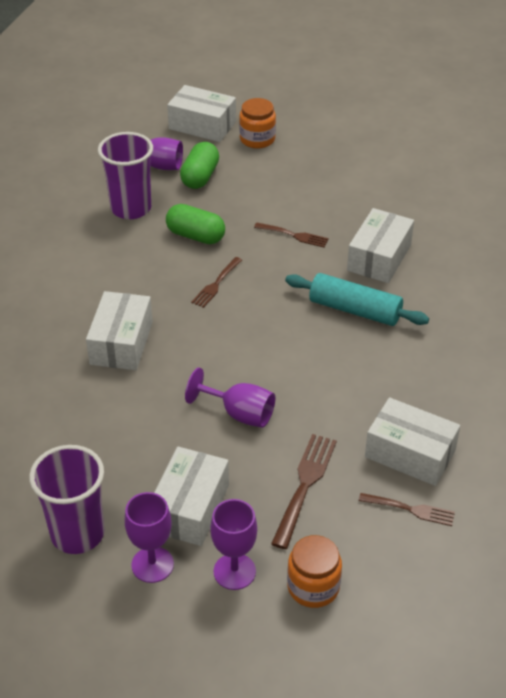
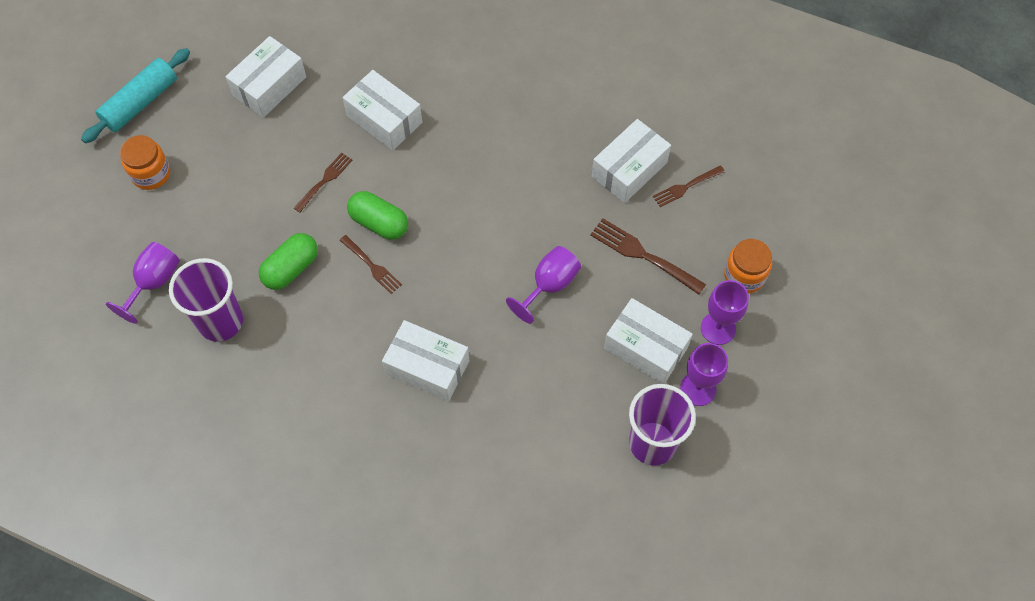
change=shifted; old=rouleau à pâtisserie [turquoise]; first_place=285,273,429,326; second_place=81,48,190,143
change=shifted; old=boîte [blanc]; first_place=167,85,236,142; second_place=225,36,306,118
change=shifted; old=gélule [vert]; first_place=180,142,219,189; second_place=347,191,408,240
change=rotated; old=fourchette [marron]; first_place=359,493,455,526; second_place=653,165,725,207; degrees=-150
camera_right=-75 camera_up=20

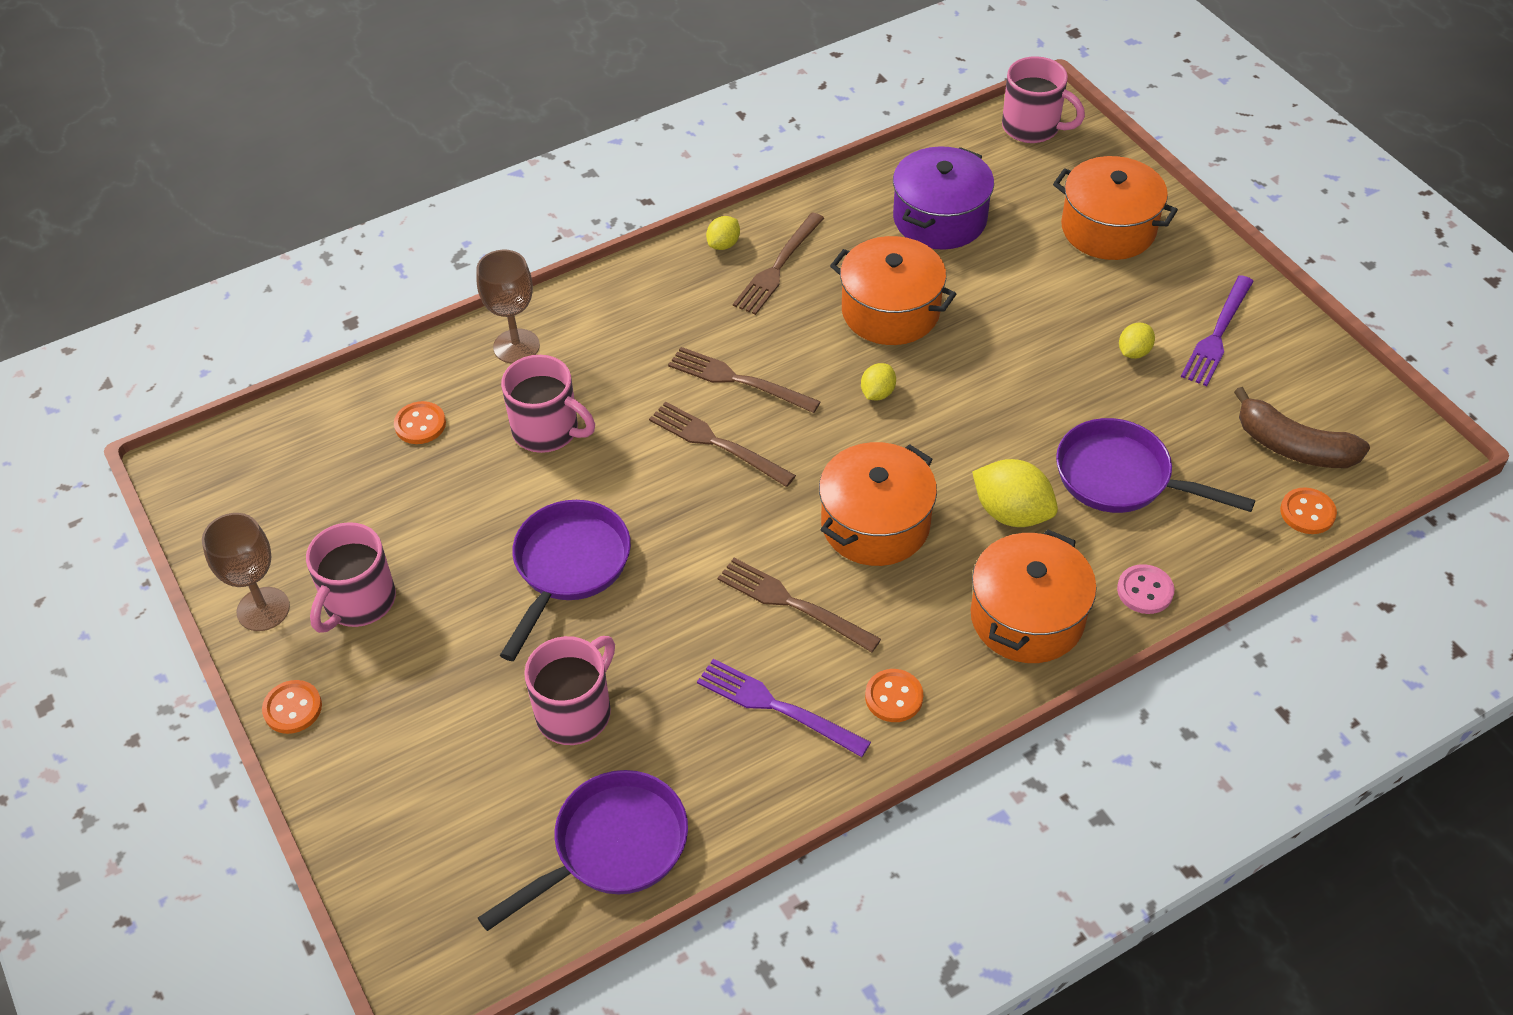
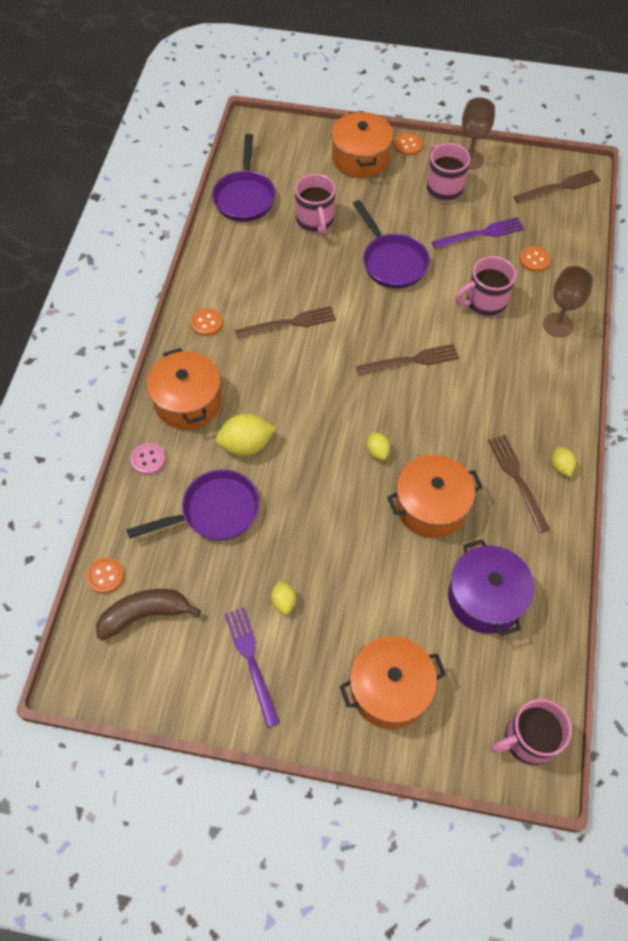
change=shifted; old=marmite [orange]; first_place=819,442,937,566; second_place=331,111,393,178
change=shifted; old=fourchette [violet]; first_place=697,659,871,757; second_place=432,217,524,249
change=shifted; old=fourchette [marron]; first_place=668,347,821,413; second_place=513,169,600,203
camera_right=130 camera_up=10

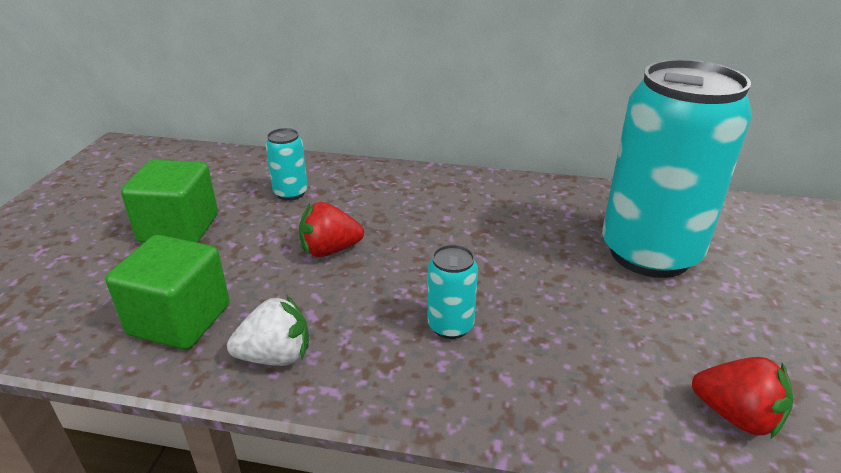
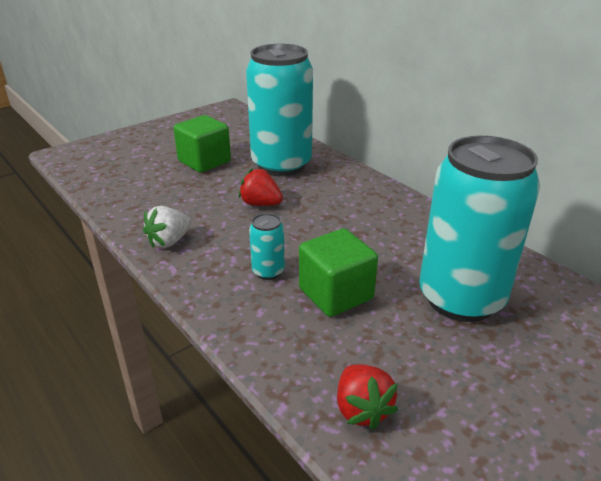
change=rotated; old=fraise [blanc]; first_place=227,295,309,366; second_place=143,206,191,248; degrees=105
change=scaled; old=canette [turquoise]; first_place=265,128,308,201; second_place=246,44,313,176; factor=2.47
change=shifted; old=cube [vert]; first_place=105,235,230,350; second_place=299,228,378,317
camera_right=40 camera_up=0

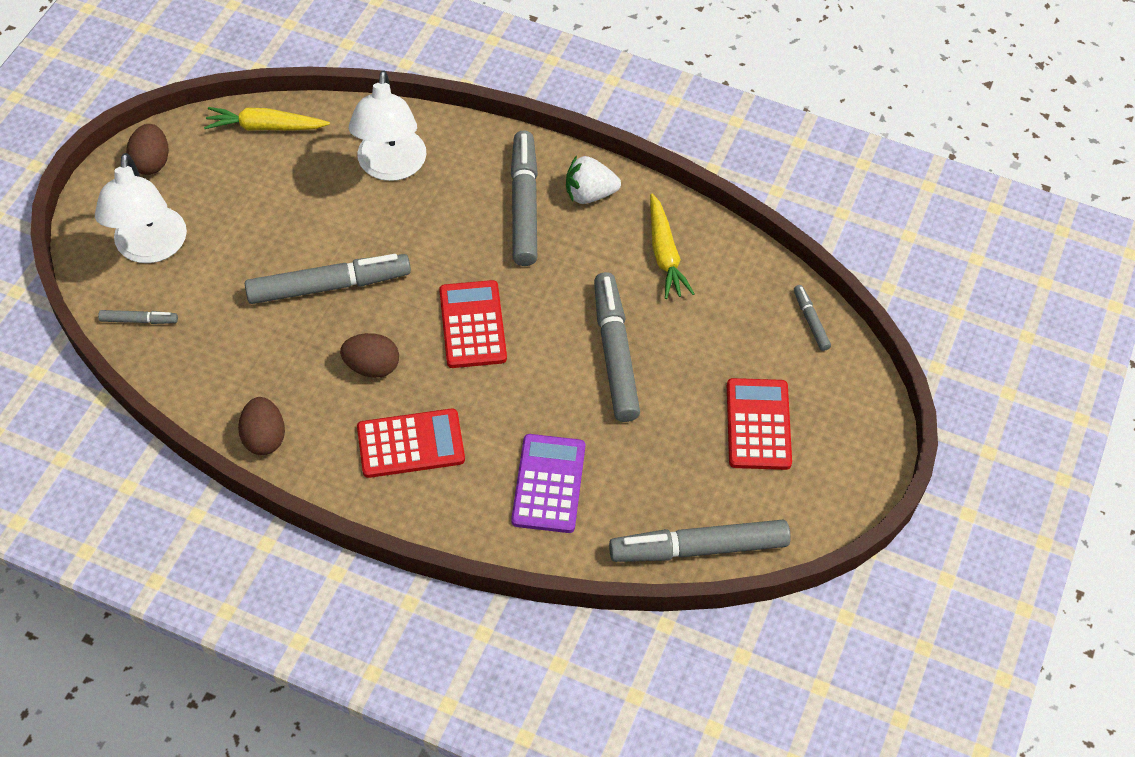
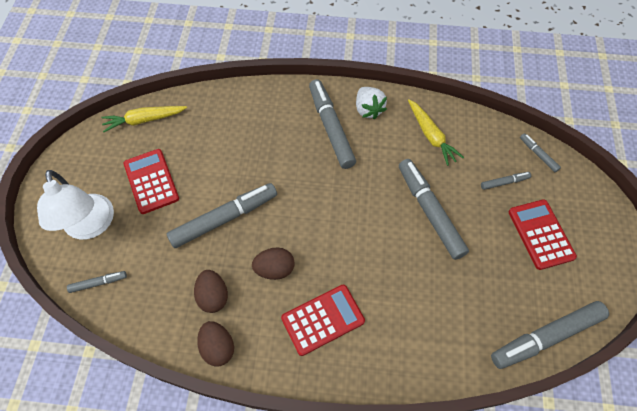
change=shifted; old=calculatrice [rouge]; first_place=439,280,507,368; second_place=123,149,179,214
change=shifted; old=œuf [marron]; first_place=126,124,169,175; second_place=194,270,228,313
change=rotated; old=fraise [blanc]; first_place=566,156,621,204; second_place=356,87,387,120; degrees=-90
change=new; new=feutre [gris]; second_place=481,172,531,190
change=gone; old=lampe [blanc]; first_place=349,70,427,181
change=gone; old=calculatrice [violet]; first_place=511,434,585,533
camera_right=-15 camera_up=5

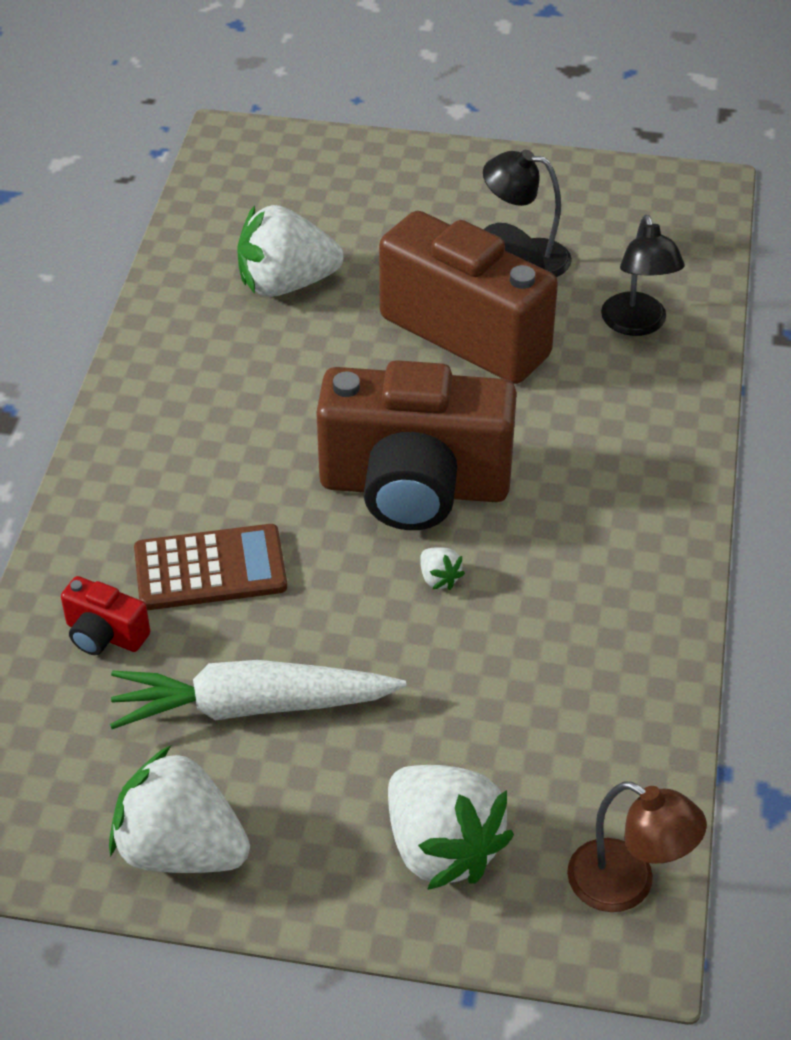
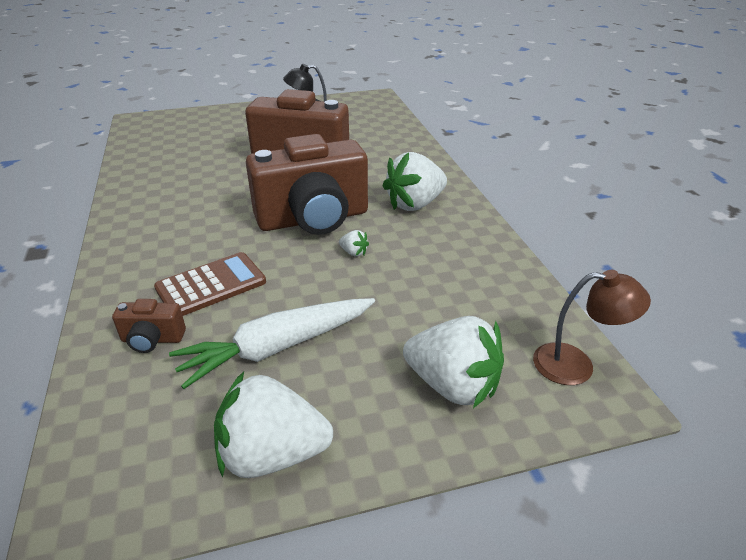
change=repainted; old=appareil photo [rouge]; new=appareil photo [marron]; first_place=61,576,150,655; second_place=112,299,186,353
change=shifted; old=fraise [blanc]; first_place=237,205,344,297; second_place=383,152,447,211
change=gone; old=lampe [noir]; first_place=601,215,685,336
camera_right=-25 camera_up=-10

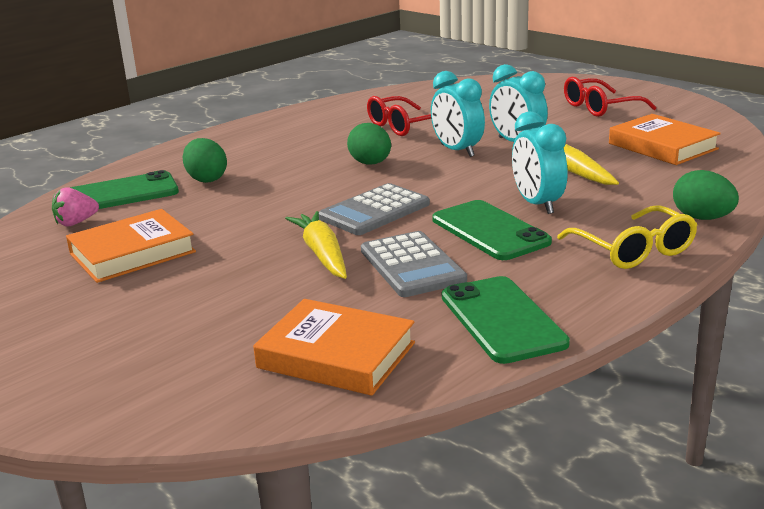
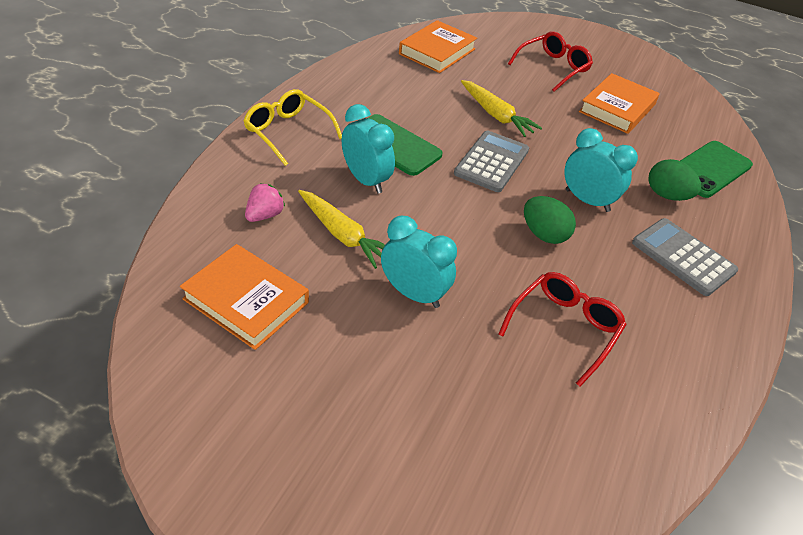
change=shifted; old=fraise [rose]; first_place=52,187,99,227; second_place=245,183,285,222
change=rotated; old=livre [orange]; first_place=253,299,415,396; second_place=399,20,477,73; degrees=-60
change=shifted; old=lunettes [rouge]; first_place=564,77,656,117; second_place=508,31,593,92
change=shifted; old=réveil [turquoise]; first_place=431,71,485,157; second_place=564,128,638,212
change=shifted; old=calculatrice [gris]; first_place=361,231,467,297; second_place=632,218,738,296
change=gone; old=téléphone [vert]; first_place=442,276,570,364
change=gone; old=œuf [vert]; first_place=673,170,739,220
camera_right=155 camera_up=20

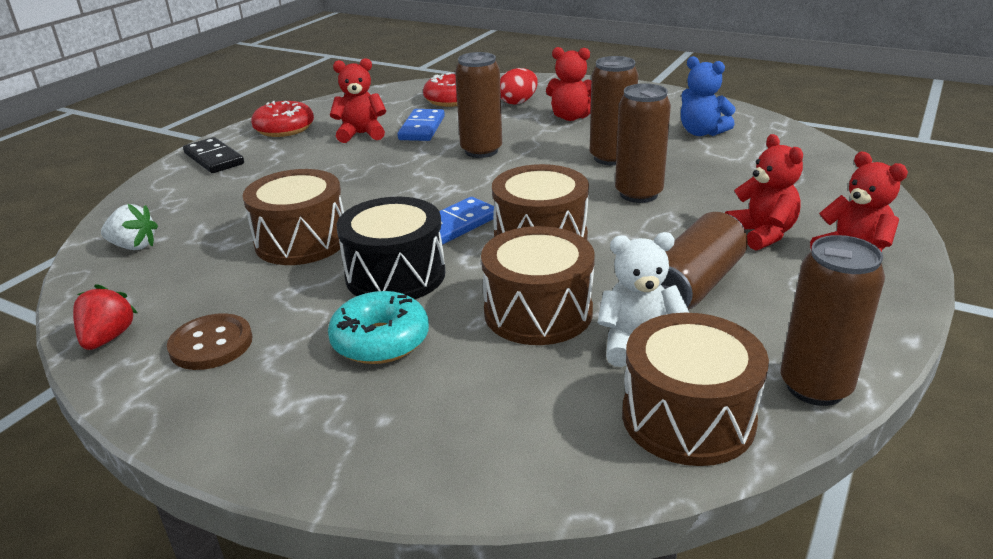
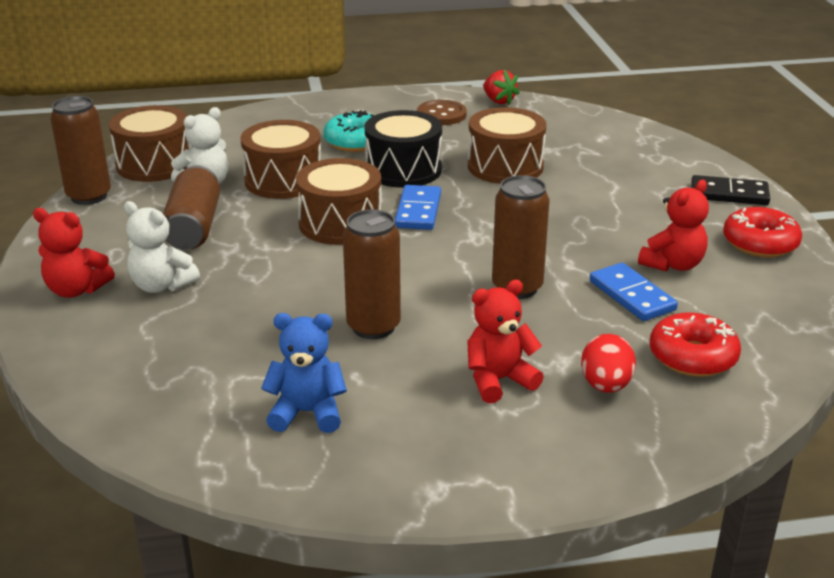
change=repainted; old=ours en peluche [rouge]; new=ours en peluche [blanc]; first_place=725,134,803,251; second_place=124,201,200,293
change=gone; old=fraise [blanc]; first_place=101,204,158,250
change=gone; old=canette [marron]; first_place=615,83,671,203
camera_right=140 camera_up=0

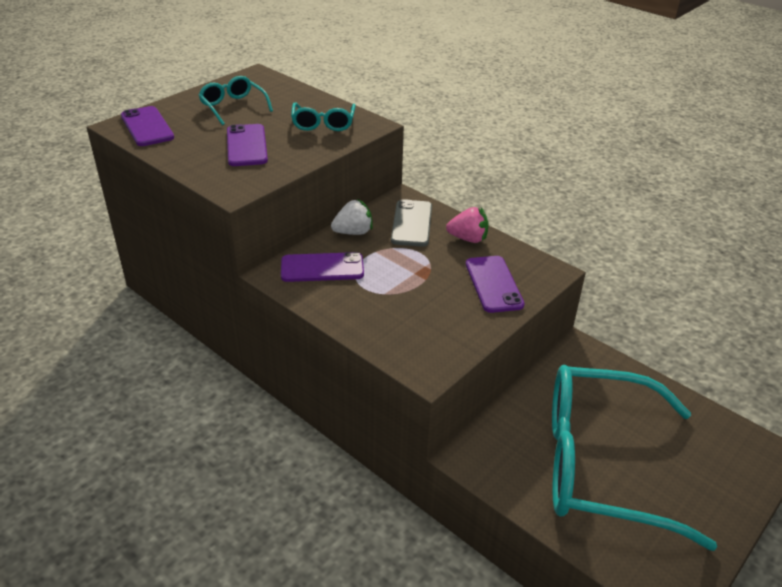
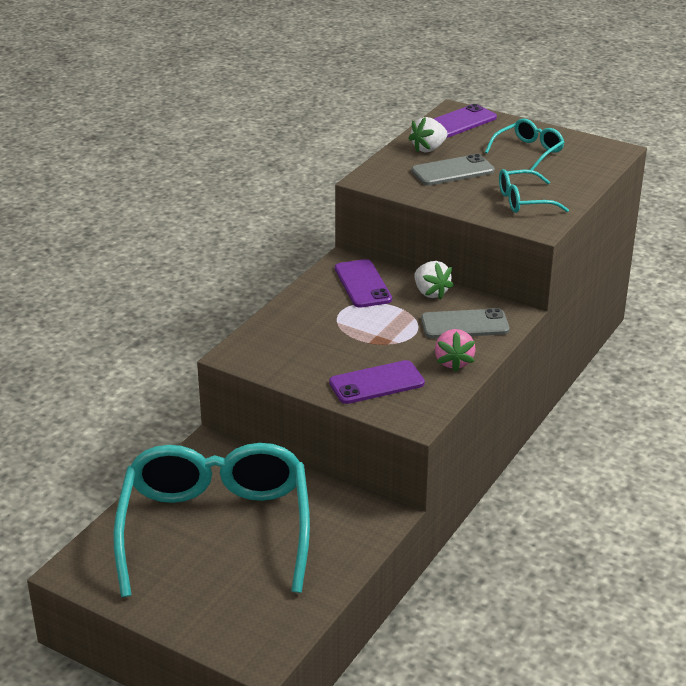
change=new; new=fraise [blanc]; second_place=408,117,448,153
change=repainted; old=téléphone [violet]; new=téléphone [gris]; first_place=227,124,268,166; second_place=411,154,495,185
camera_right=80 camera_up=-5

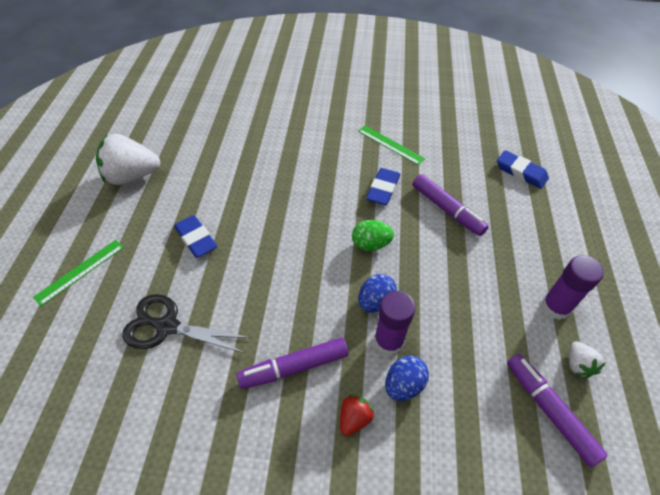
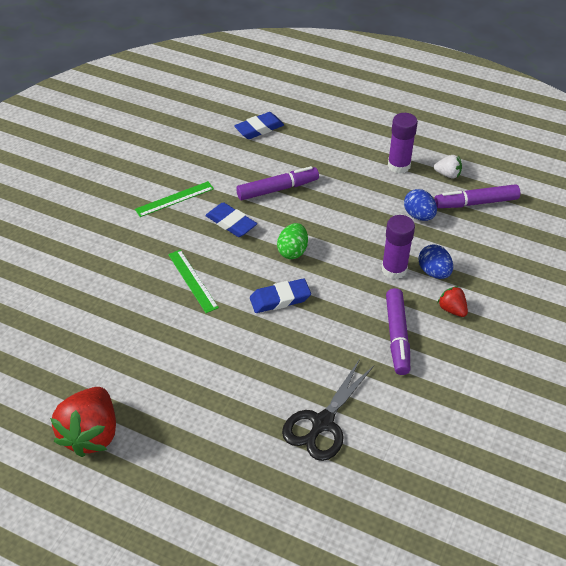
change=repainted; old=fraise [blanc]; new=fraise [rouge]; first_place=96,134,160,185; second_place=50,387,116,457
change=shifted; old=règle [vert]; first_place=33,240,124,306; second_place=168,250,219,313
change=shifted; old=gomme [bleu]; first_place=174,215,217,258; second_place=250,278,311,313
change=shifted; old=œuf [bleu]; first_place=358,274,397,313; second_place=404,189,437,221
camera_right=-70 camera_up=-5

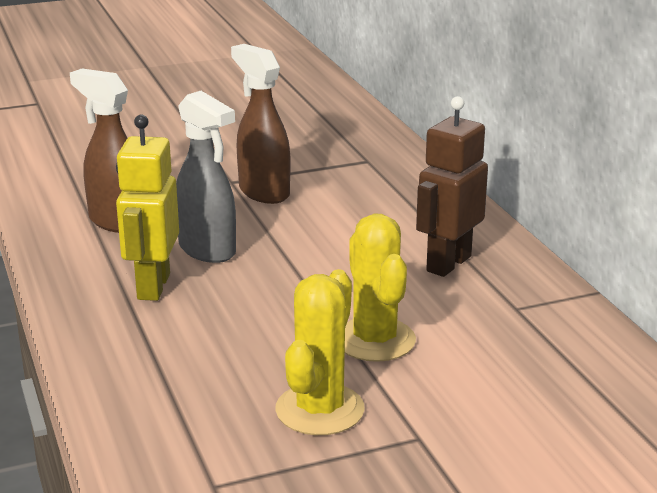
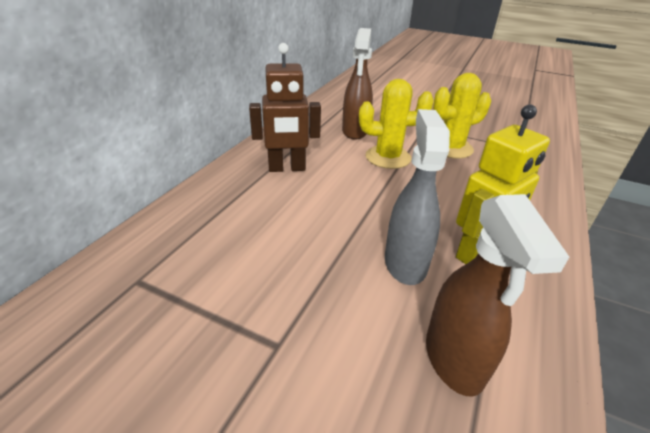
change=shifted; old=vaporisateur [marron]; first_place=231,44,290,204; second_place=342,28,373,139
change=rotated; old=cactus [jaune]; first_place=345,213,416,362; second_place=359,79,434,169; degrees=60
camera_right=-135 camera_up=10

